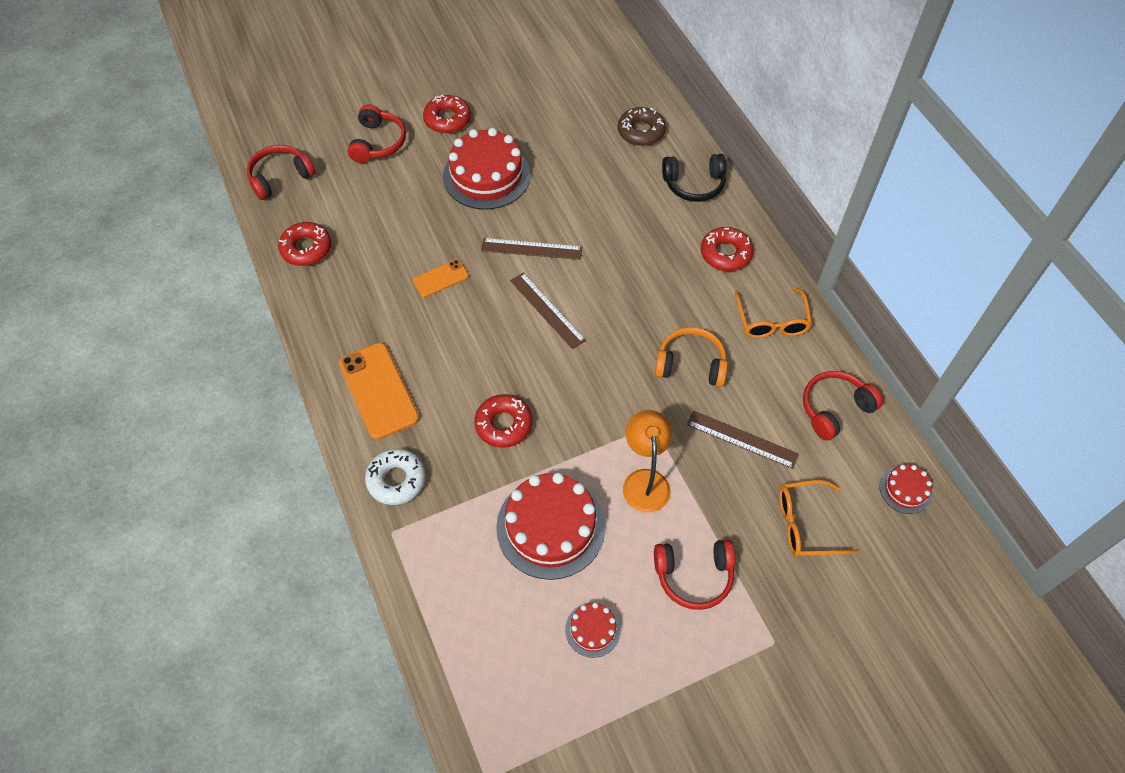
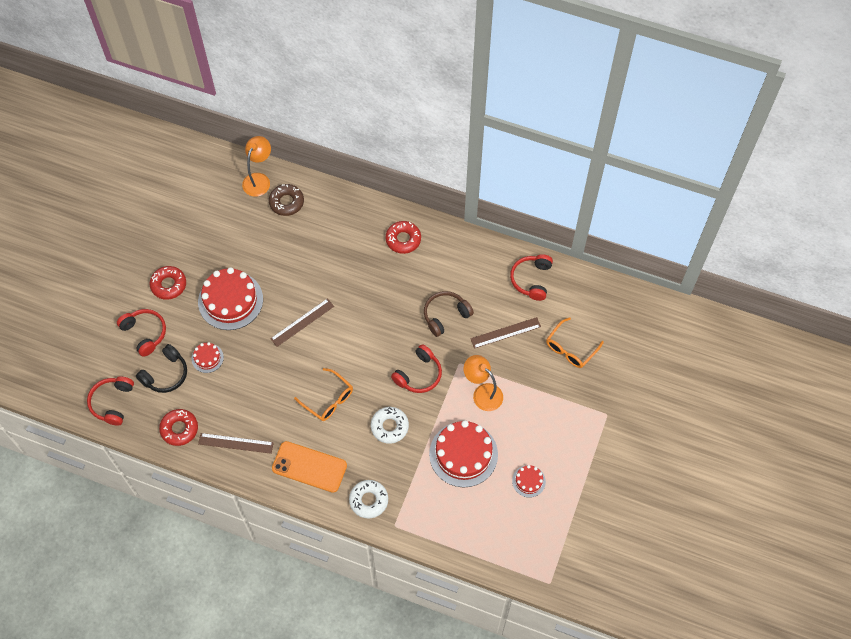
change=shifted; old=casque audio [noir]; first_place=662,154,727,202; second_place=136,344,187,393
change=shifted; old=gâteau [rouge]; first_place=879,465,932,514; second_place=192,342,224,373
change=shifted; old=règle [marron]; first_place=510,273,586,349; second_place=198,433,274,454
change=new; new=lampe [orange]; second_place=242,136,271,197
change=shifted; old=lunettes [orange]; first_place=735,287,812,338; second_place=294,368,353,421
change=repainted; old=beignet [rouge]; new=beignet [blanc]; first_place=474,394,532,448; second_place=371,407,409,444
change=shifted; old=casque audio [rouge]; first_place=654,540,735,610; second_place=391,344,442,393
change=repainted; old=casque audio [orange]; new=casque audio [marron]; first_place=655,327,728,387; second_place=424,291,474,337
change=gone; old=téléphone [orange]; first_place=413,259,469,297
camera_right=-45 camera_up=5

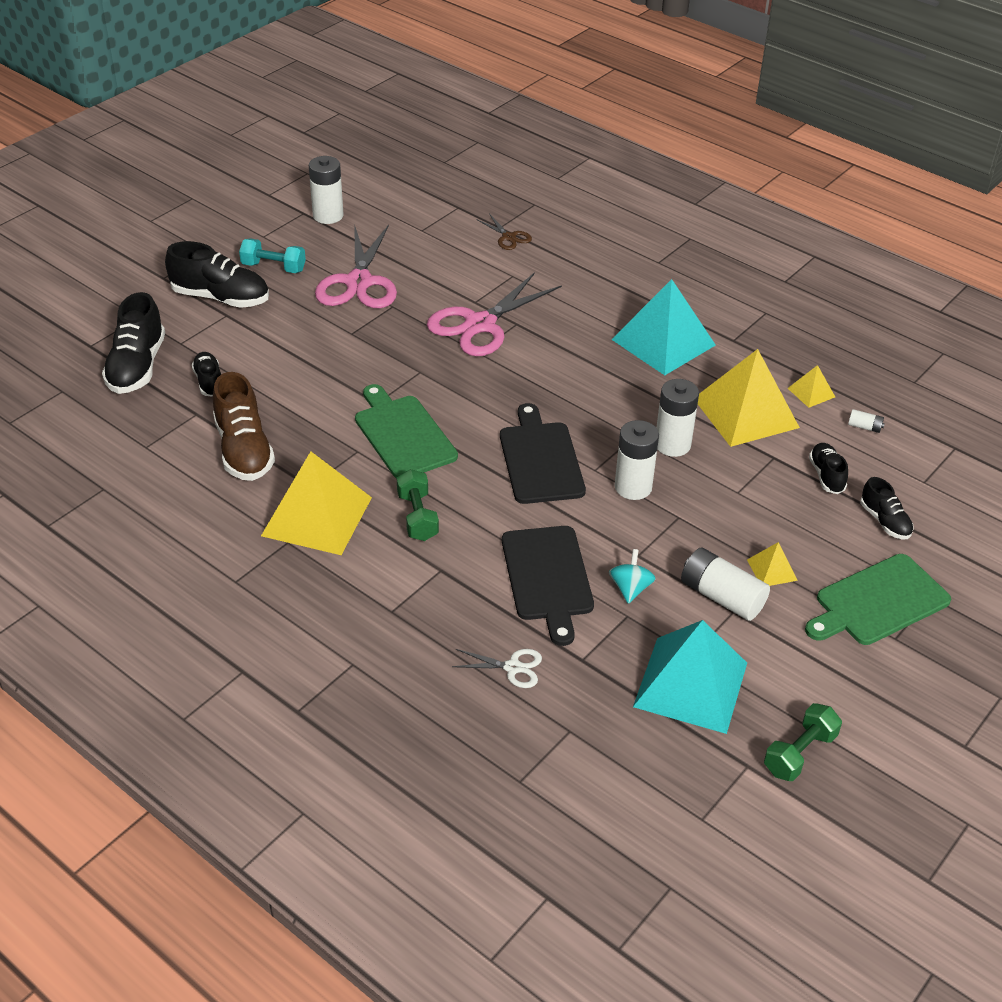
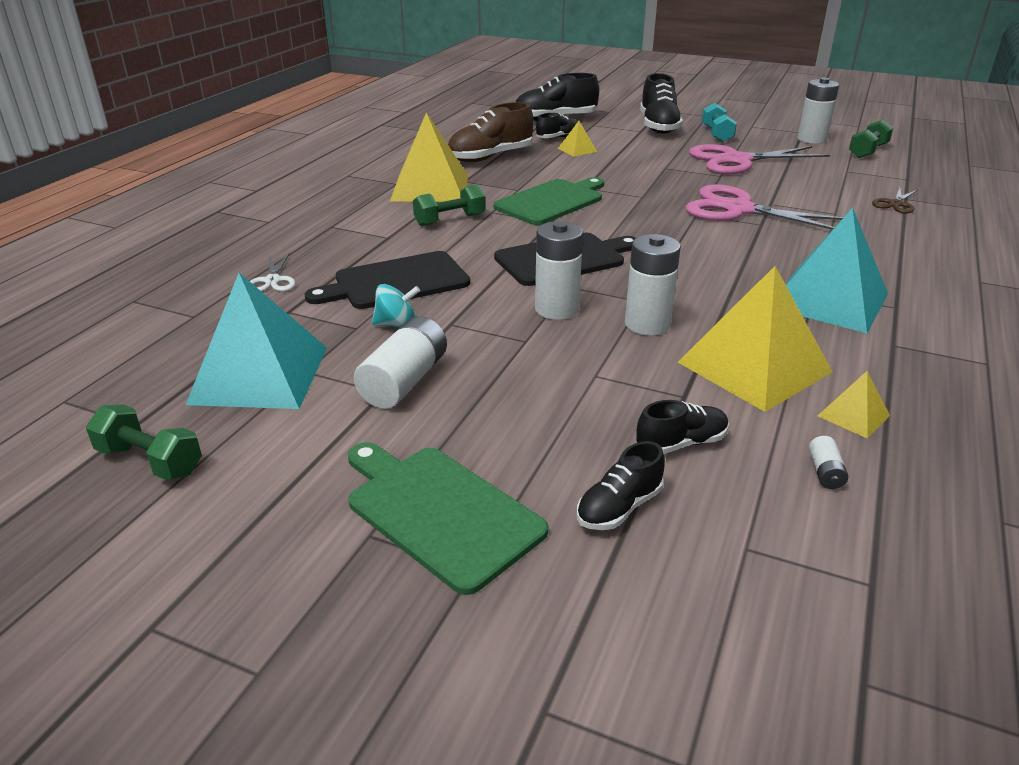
change=shifted; old=pyramide [jaune]; first_place=747,542,798,586; second_place=558,121,597,157
change=new; new=haltère [vert]; second_place=849,119,893,158
camera_right=75 camera_up=-10

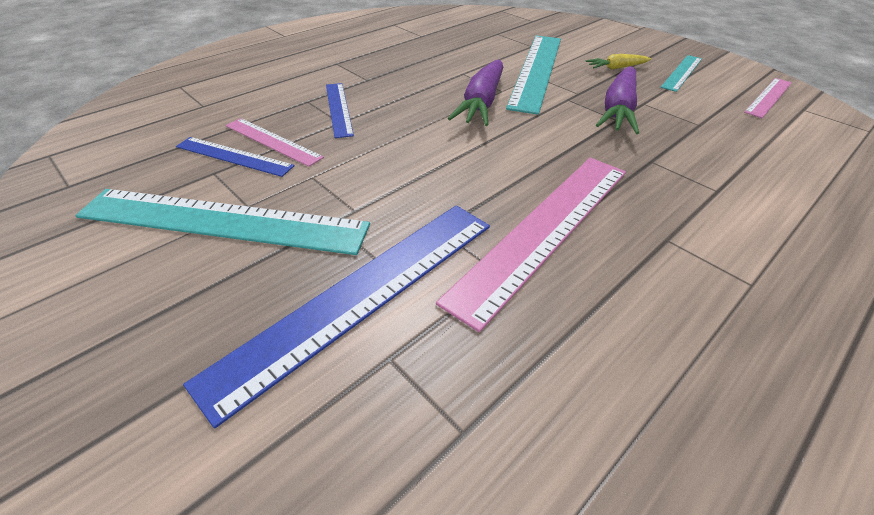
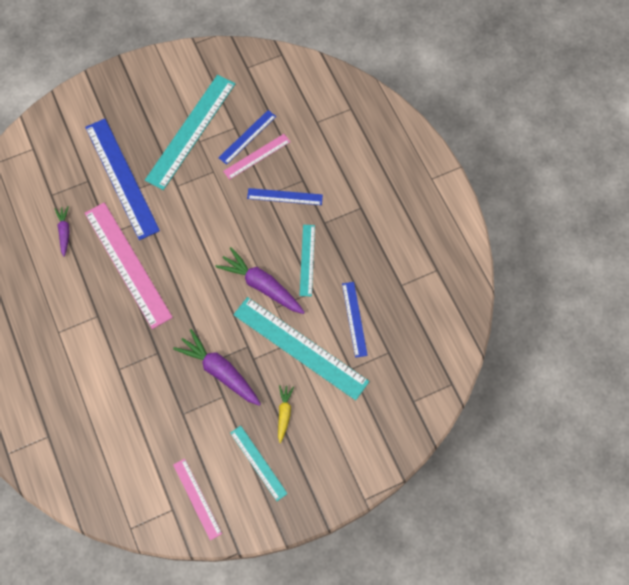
change=new; new=carotte [violet]; second_place=55,207,70,257
change=new; new=règle [turquoise]; second_place=300,225,315,297
change=new; new=règle [bleu]; second_place=342,282,368,358
camera_right=110 camera_up=25

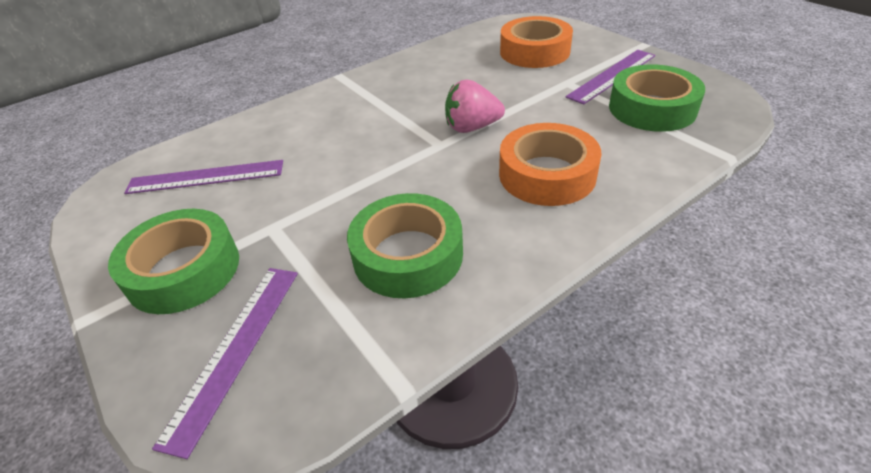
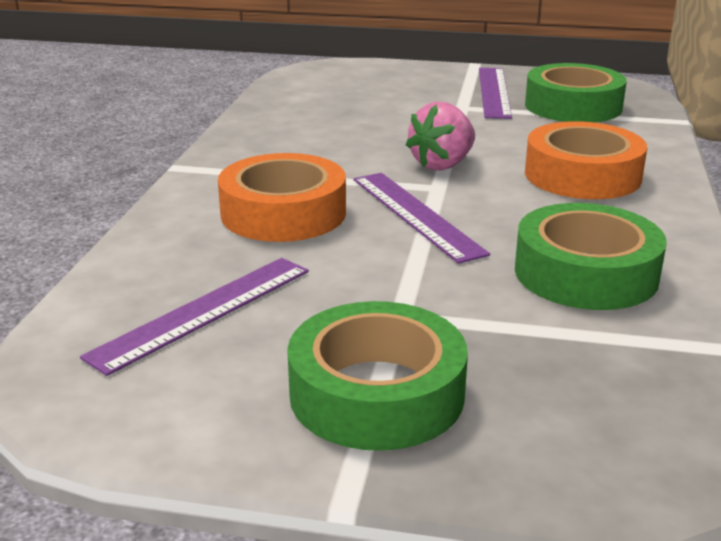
change=shifted; old=ruban adhésif [orange]; first_place=500,16,573,68; second_place=218,153,346,242
change=shifted; old=règle [violet]; first_place=152,268,298,459; second_place=354,173,490,264
camera_right=-45 camera_up=-15

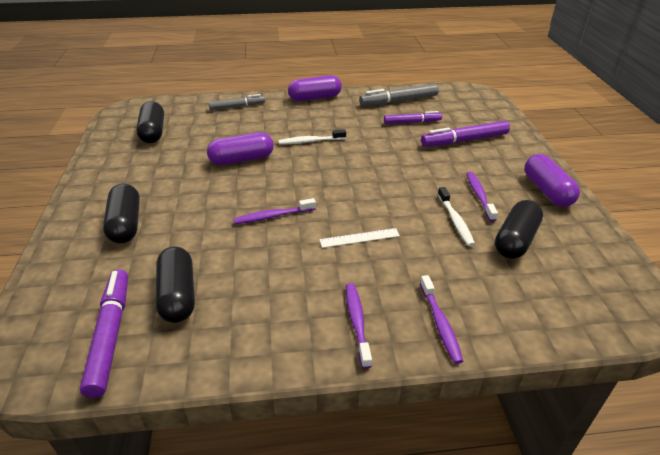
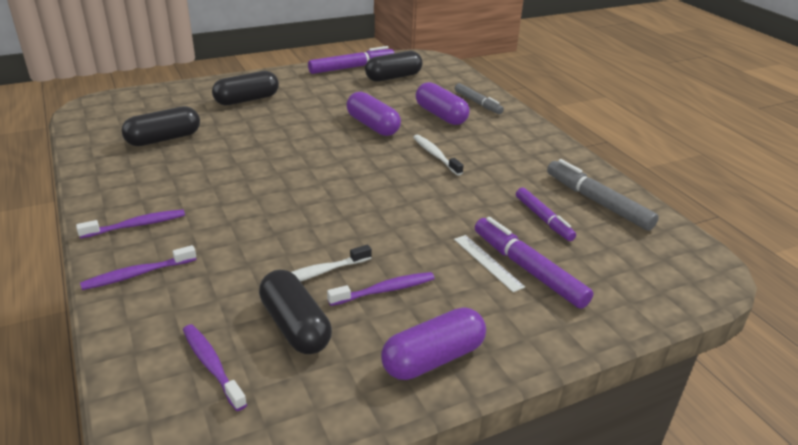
change=shifted; old=brosse à dents [violet]; first_place=234,198,316,224; second_place=183,324,247,411
change=rotated; old=gélule [noir]; first_place=495,200,543,259; second_place=259,269,332,354; degrees=45
change=shifted; old=feutre [violet]; first_place=80,269,128,398; second_place=308,46,394,74
change=shifted; old=gélule [violet]; first_place=288,75,342,101; second_place=416,82,470,125
change=shifted; old=règle [blanc]; first_place=319,228,400,248; second_place=454,235,525,292
camera_right=70 camera_up=-5

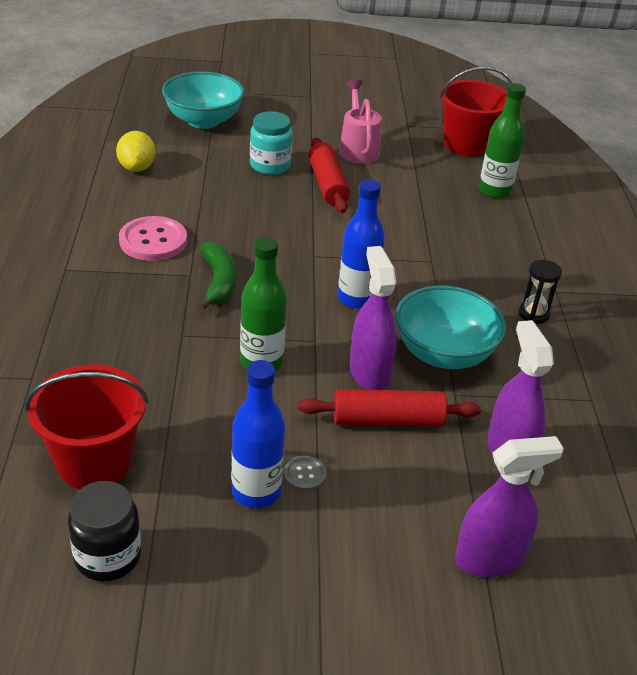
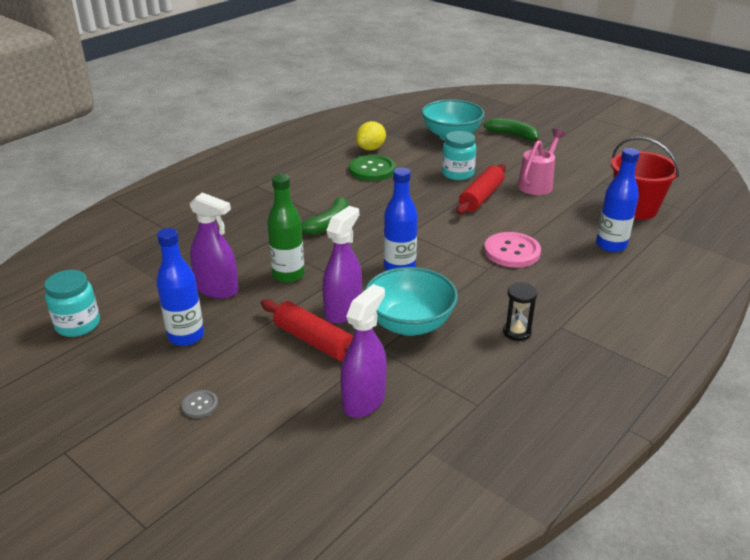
change=repainted; old=bocal [noir]; new=bocal [turquoise]; first_place=68,481,141,581; second_place=44,270,100,337
change=shifted; old=bouton [gris]; first_place=283,456,327,491; second_place=181,390,218,418
change=shifted; old=vaporisateur [violet]; first_place=455,436,564,577; second_place=189,192,239,299
change=new; new=bouton [vert]; second_place=349,155,396,181
change=new; new=banane [vert]; second_place=484,118,542,142
change=shifted; old=bouton [rose]; first_place=119,216,187,261; second_place=484,232,541,268
change=repainted; old=bouteille [vert]; new=bouteille [bleu]; first_place=479,83,526,198; second_place=596,148,640,252
change=gone; old=seau [rouge]; first_place=25,365,148,489
camera_right=45 camera_up=-5

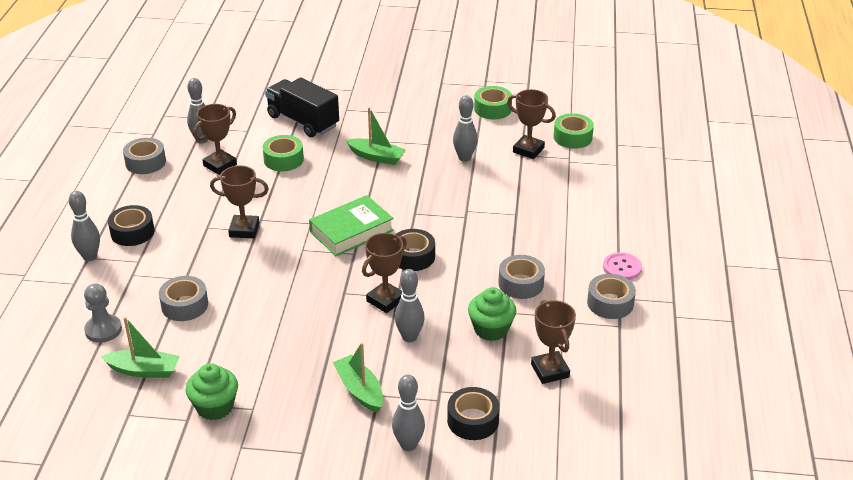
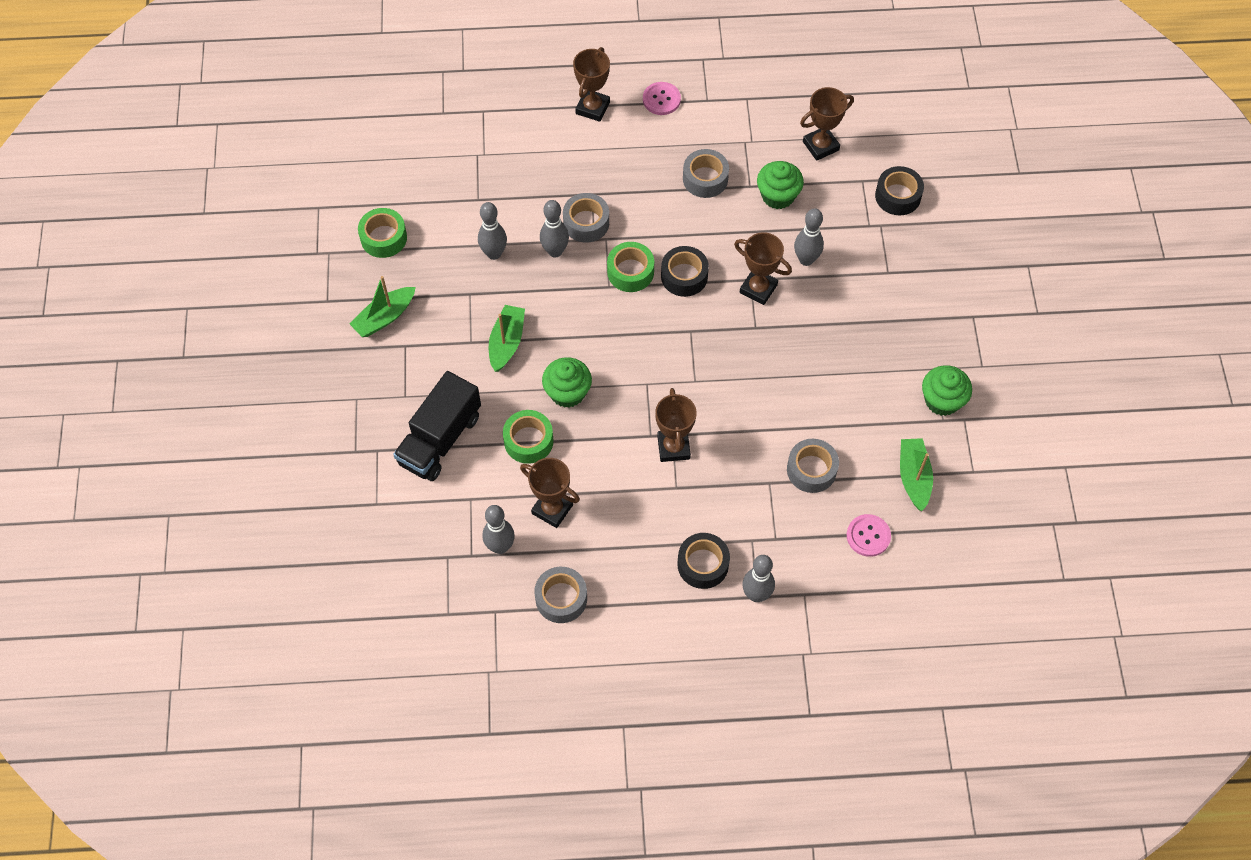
change=shifted; old=bateau [vert]; first_place=333,343,383,413; second_place=349,276,416,337
change=shifted; old=quille [gris]; first_place=392,374,425,451; second_place=540,200,569,258
change=new; new=muffin [vert]; second_place=542,357,592,408
change=shifted; old=ruban adhésif [gris]; first_place=587,274,636,319; second_place=563,193,609,243
change=shifted; old=trophée [marron]; first_place=507,89,556,159; second_place=573,47,610,122
change=shifted; old=ruban adhésif [vert]; first_place=554,113,594,149; second_place=607,242,654,292
change=swapped; old=pion [gris]; new=bouton [rose]; first_place=84,283,122,343; second_place=847,514,891,557
change=gone; old=livre [vert]; first_place=309,195,394,256
camera_right=-100 camera_up=25

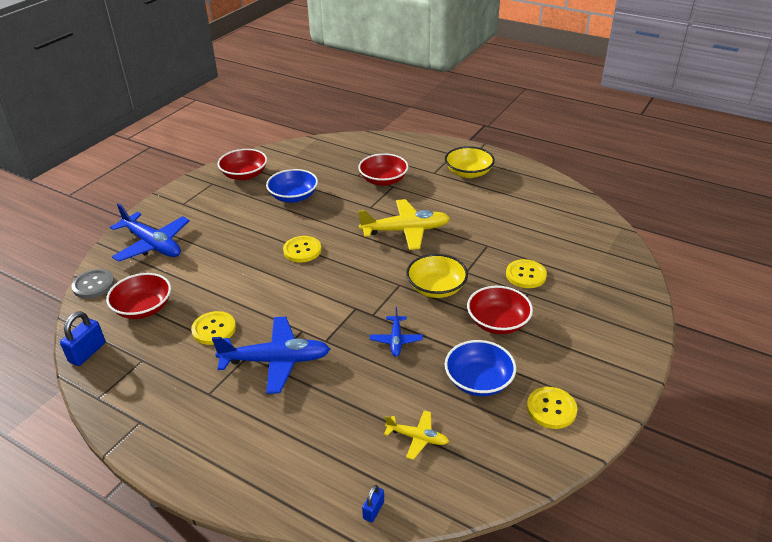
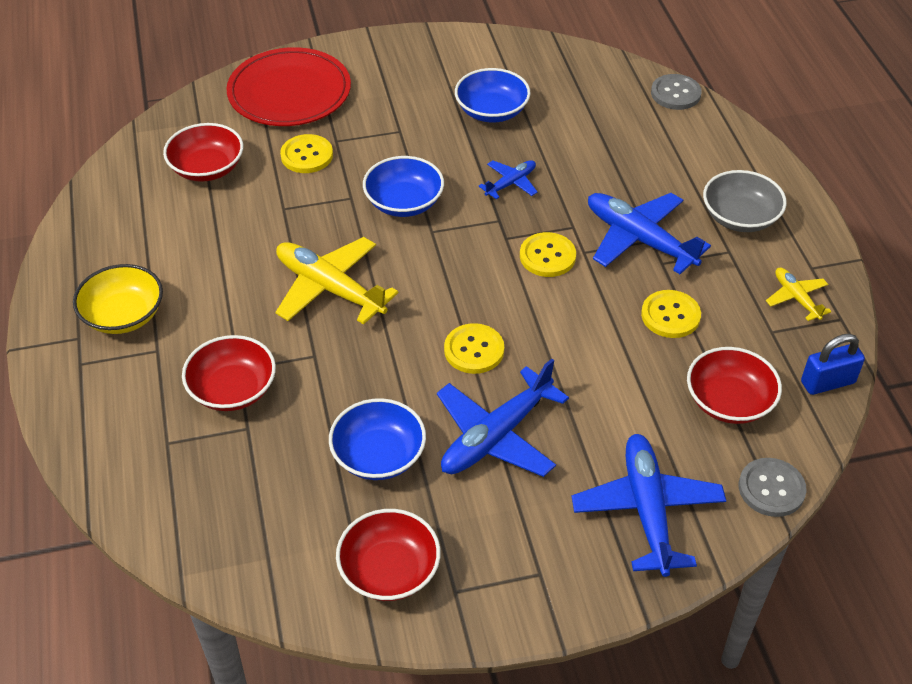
change=shifted; old=bol [rouge]; first_place=467,286,533,334; second_place=163,123,243,182
change=new; new=assiette [rouge]; second_place=226,47,351,126
change=repainted; old=bol [jaune]; new=bol [bleu]; first_place=406,254,468,298; second_place=363,156,444,217
change=new; new=avion [bleu]; second_place=437,359,569,477
change=shifted; old=bouton [jaune]; first_place=527,387,577,429; second_place=520,232,576,277
change=swapped; old=cadenas [bleu]; new=bouton [gris]; first_place=362,485,384,522; second_place=651,74,702,110
change=new; new=bol [gris]; second_place=703,170,787,232
change=shifted; old=avion [jaune]; first_place=384,410,449,460; second_place=766,268,832,321
camera_right=-135 camera_up=10

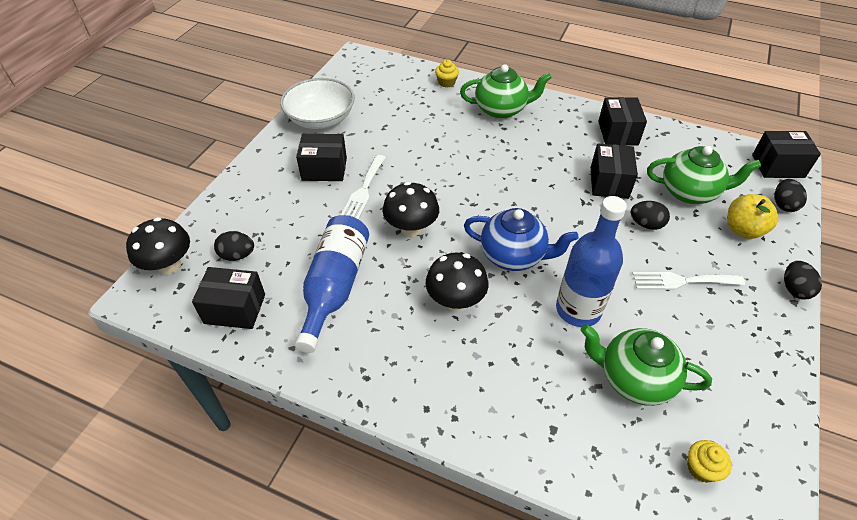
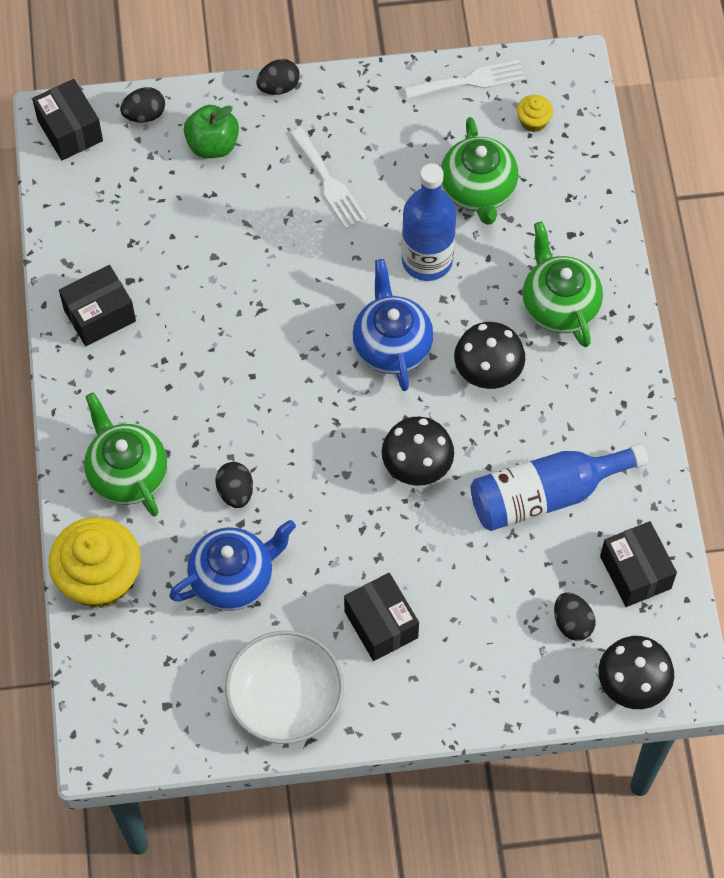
change=scaled; old=muffin [jaune]; first_place=435,60,459,87; second_place=48,517,141,608; factor=2.28
change=new; new=théière [bleu]; second_place=169,520,296,611
change=repainted; old=pomme [jaune]; new=pomme [vert]; first_place=727,194,778,239; second_place=184,105,239,158
change=shifted; old=œuf [noir]; first_place=630,201,670,230; second_place=216,462,253,508
change=shifted; old=fourchette [blanc]; first_place=341,155,386,220; second_place=404,60,525,99
change=shifted; old=théière [vert]; first_place=647,146,761,204; second_place=522,222,603,347
change=gone; old=boîte [noir]; first_place=591,144,638,199
camera_right=-120 camera_up=15

